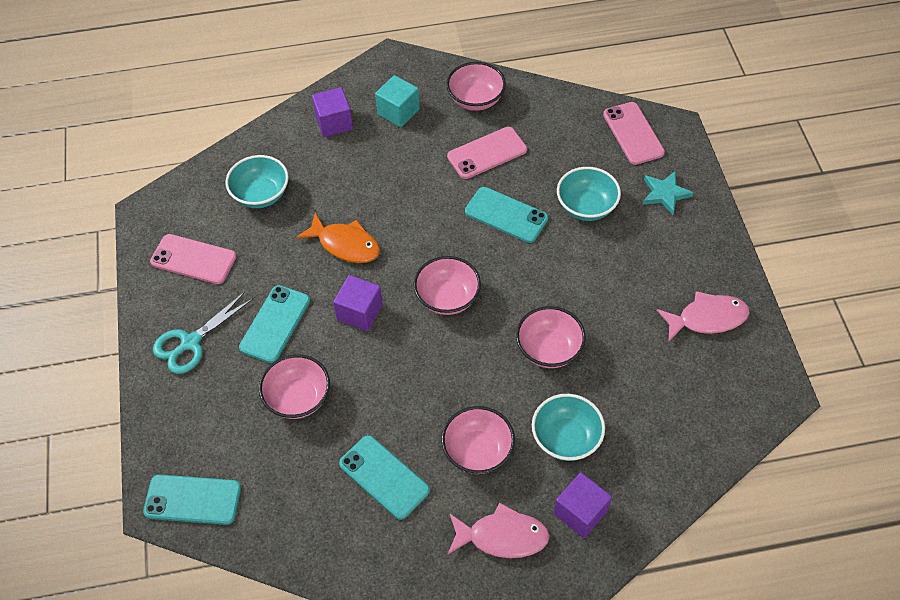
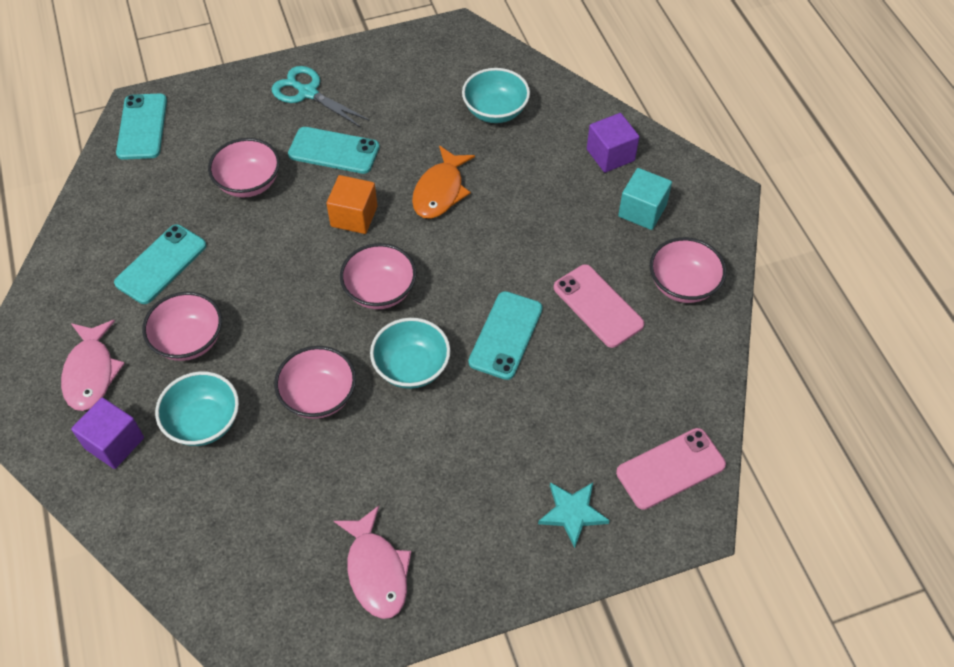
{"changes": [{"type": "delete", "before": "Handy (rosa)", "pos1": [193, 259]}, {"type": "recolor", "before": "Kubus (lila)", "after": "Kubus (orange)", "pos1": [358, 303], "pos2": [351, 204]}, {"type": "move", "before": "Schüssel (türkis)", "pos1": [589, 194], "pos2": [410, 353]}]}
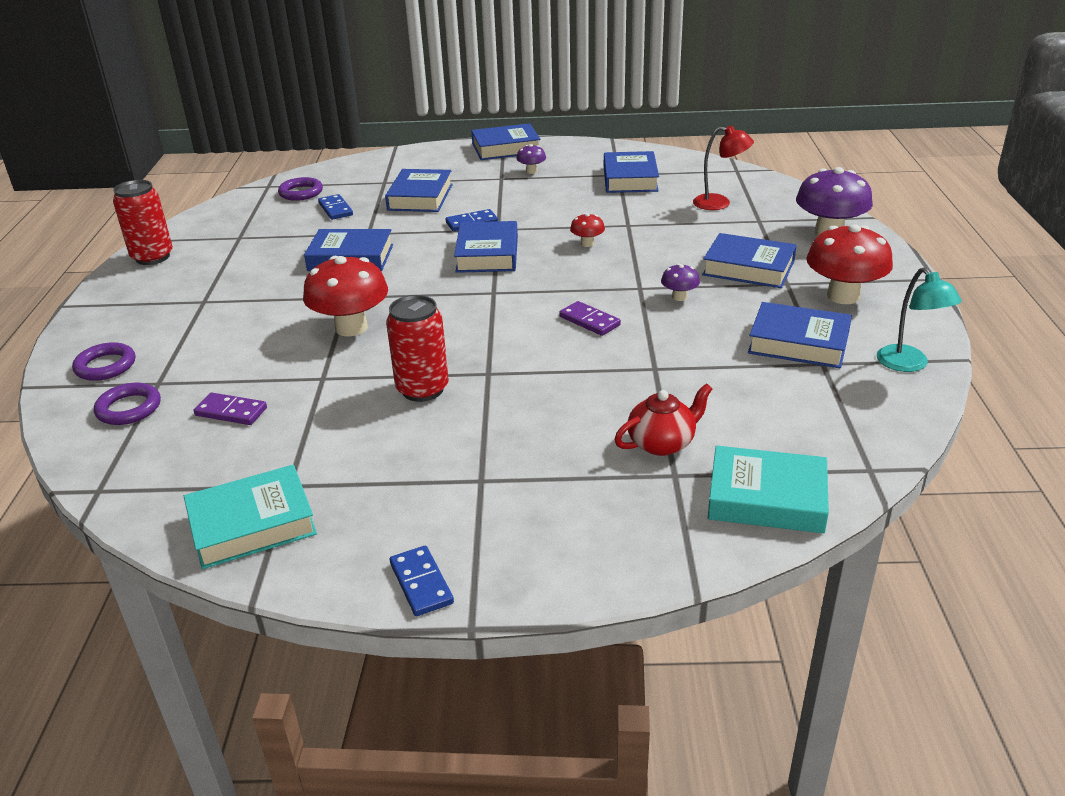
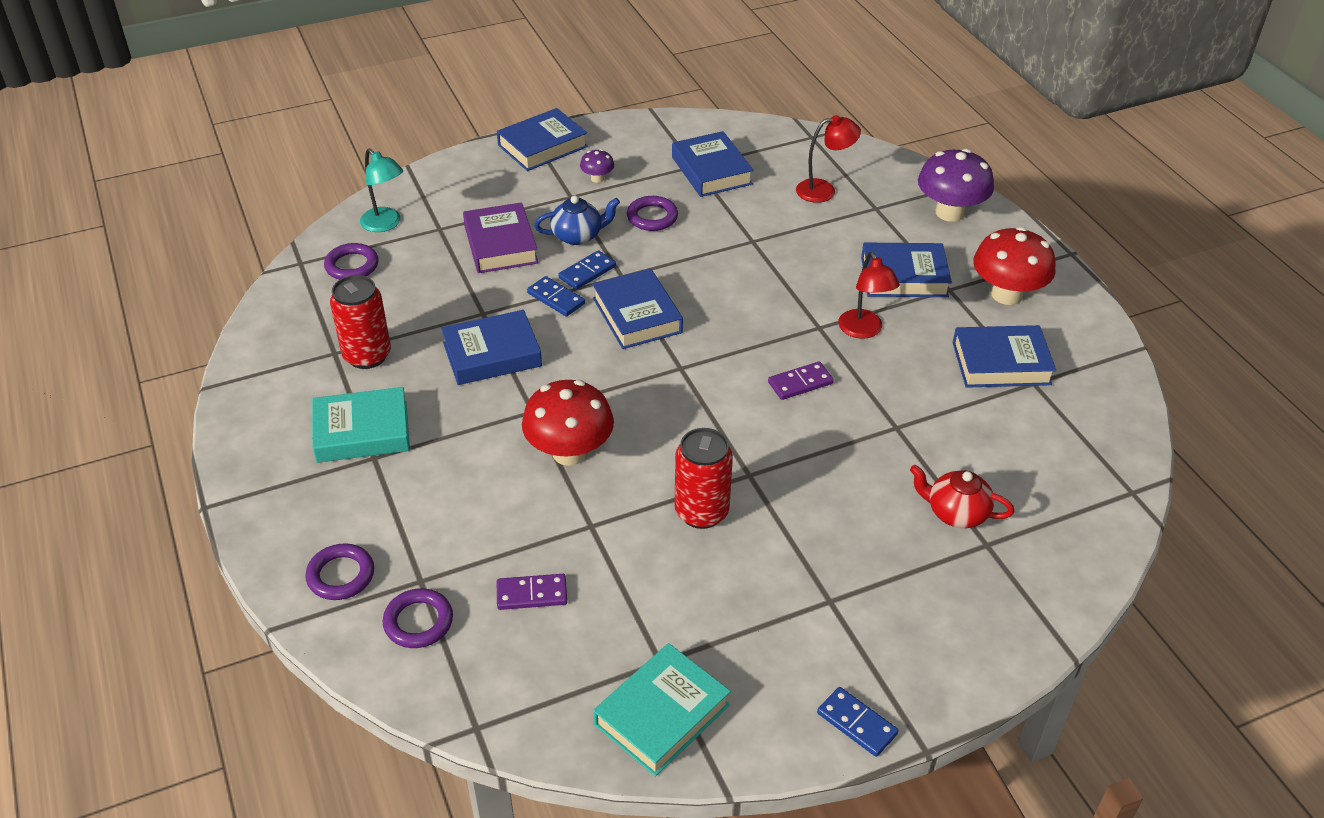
{"changes": [{"type": "move", "before": "Dose (rot)", "pos1": [143, 222], "pos2": [360, 322]}, {"type": "move", "before": "Dominostein (blau)", "pos1": [335, 207], "pos2": [556, 296]}, {"type": "recolor", "before": "Buch (blau)", "after": "Buch (lila)", "pos1": [419, 190], "pos2": [501, 237]}, {"type": "rotate", "before": "Dominostein (lila)", "pos1": [590, 318], "pos2": [801, 381], "turn": -45}, {"type": "delete", "before": "Pilz (rot)", "pos1": [587, 230]}, {"type": "rotate", "before": "Teekanne (rot)", "pos1": [663, 419], "pos2": [962, 496], "turn": -105}, {"type": "replace", "before": "Pilz (lila)", "after": "Lampe (rot)", "pos1": [680, 282], "pos2": [869, 295]}, {"type": "move", "before": "Buch (türkis)", "pos1": [768, 489], "pos2": [361, 425]}, {"type": "move", "before": "Lampe (türkis)", "pos1": [919, 320], "pos2": [381, 190]}, {"type": "insert", "after": "Teekanne (blau)", "pos2": [577, 220]}, {"type": "insert", "after": "Ring (lila)", "pos2": [652, 213]}]}
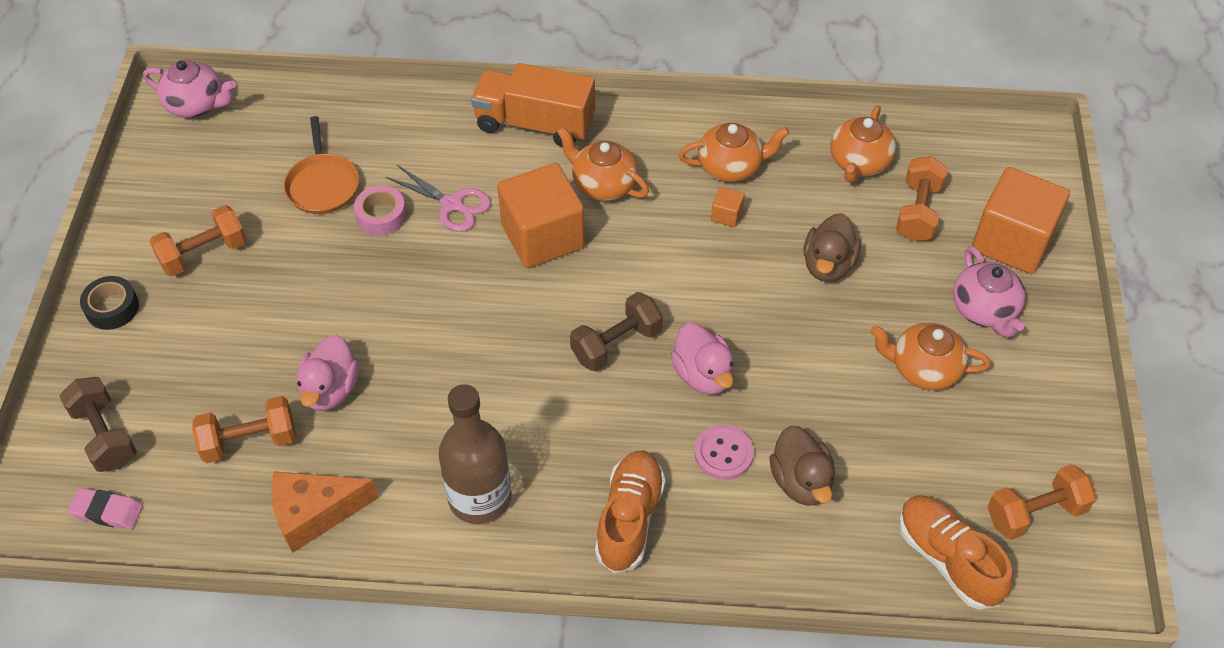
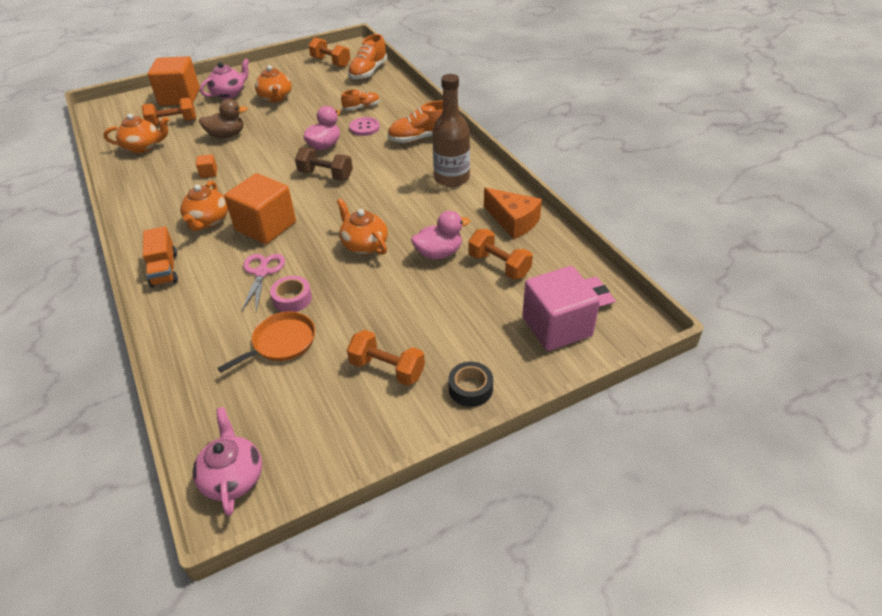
{"changes": [{"type": "replace", "before": "Hantel (braun)", "after": "Kubus (rosa)", "pos1": [98, 424], "pos2": [561, 308]}, {"type": "resize", "before": "Lastwagen (orange)", "pos1": [533, 105], "pos2": [160, 257], "scale": 0.67}, {"type": "move", "before": "Teekanne (orange)", "pos1": [734, 152], "pos2": [362, 226]}, {"type": "replace", "before": "Ente (braun)", "after": "Schuh (orange)", "pos1": [802, 466], "pos2": [360, 99]}]}
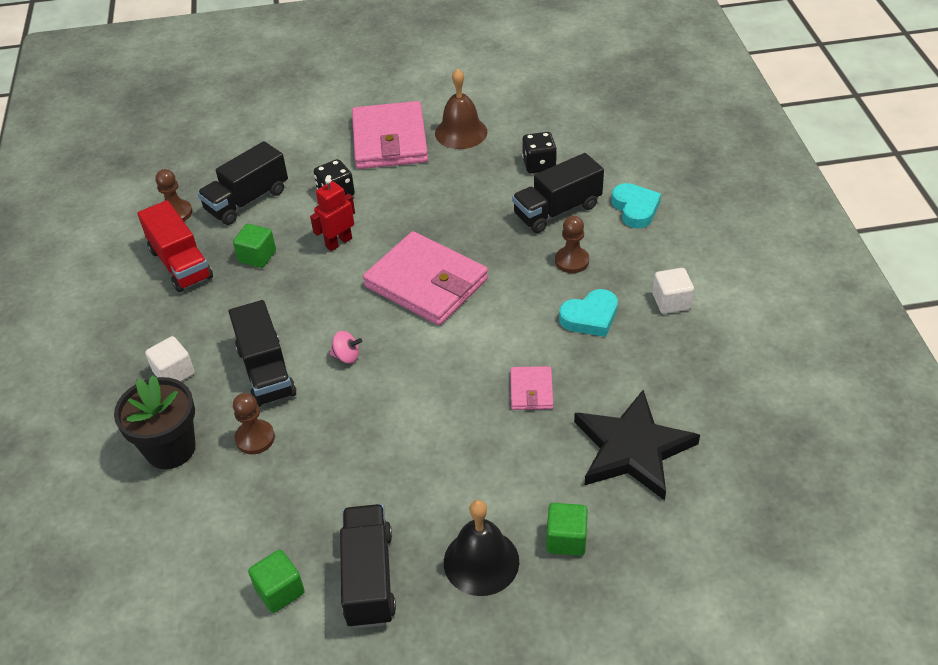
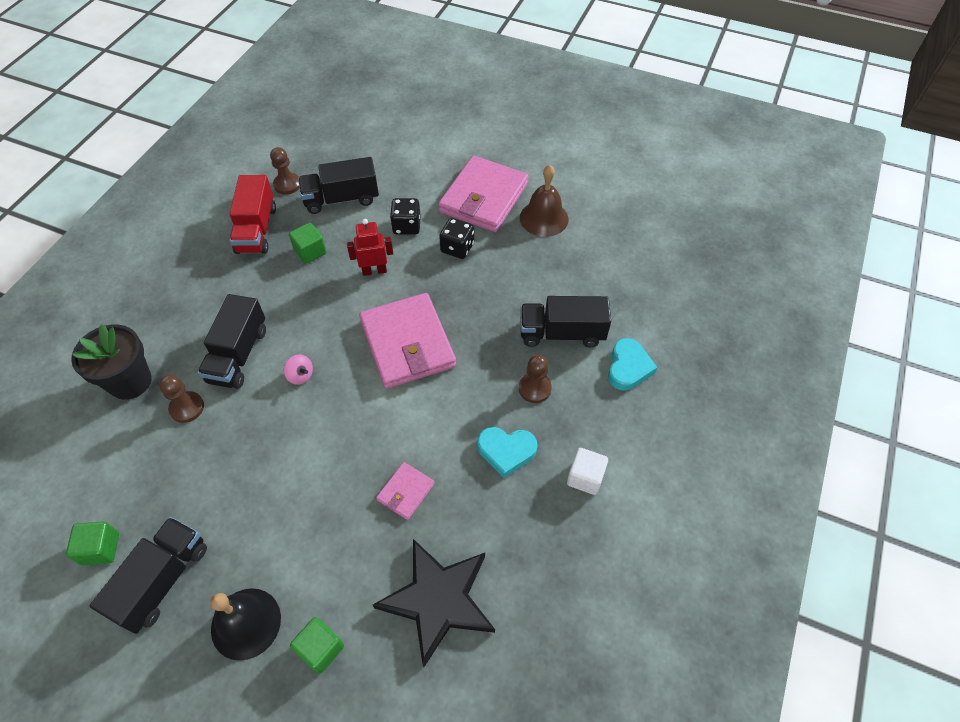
{"changes": [{"type": "delete", "before": "Kubus (weiß)", "pos1": [170, 359]}, {"type": "move", "before": "Spielwürfel (schwarz)", "pos1": [539, 152], "pos2": [456, 238]}]}
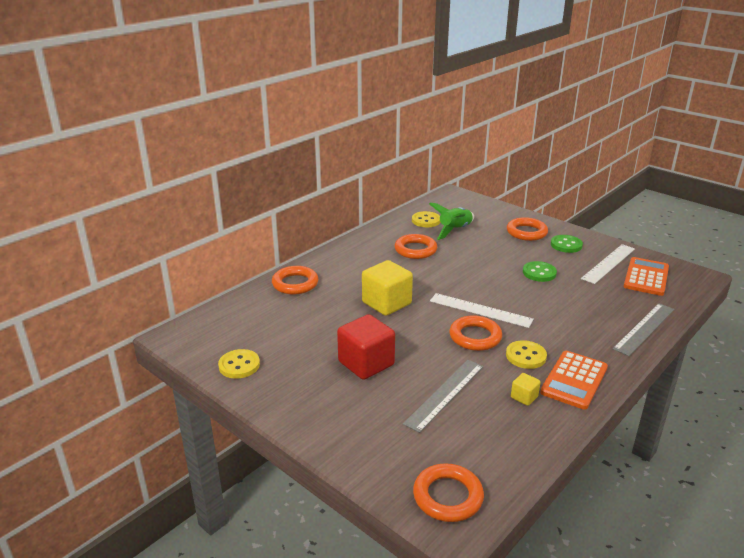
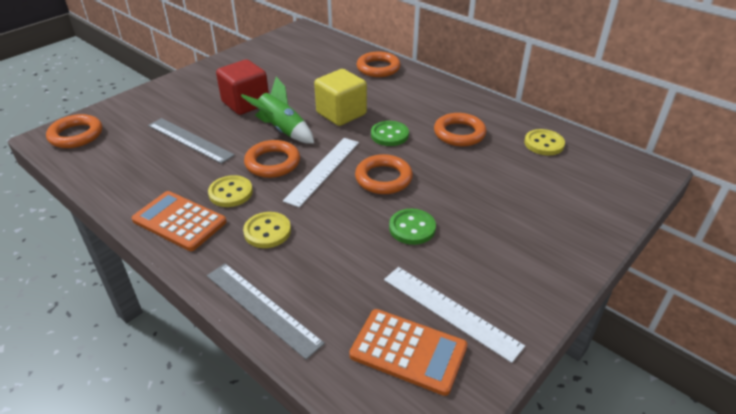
{"changes": [{"type": "move", "before": "Knopf (gelb)", "pos1": [239, 364], "pos2": [267, 230]}, {"type": "move", "before": "Rakete (grün)", "pos1": [451, 221], "pos2": [277, 110]}, {"type": "move", "before": "Ring (orange)", "pos1": [527, 229], "pos2": [384, 174]}, {"type": "delete", "before": "Kubus (gelb)", "pos1": [526, 389]}, {"type": "move", "before": "Knopf (grün)", "pos1": [567, 244], "pos2": [390, 133]}]}
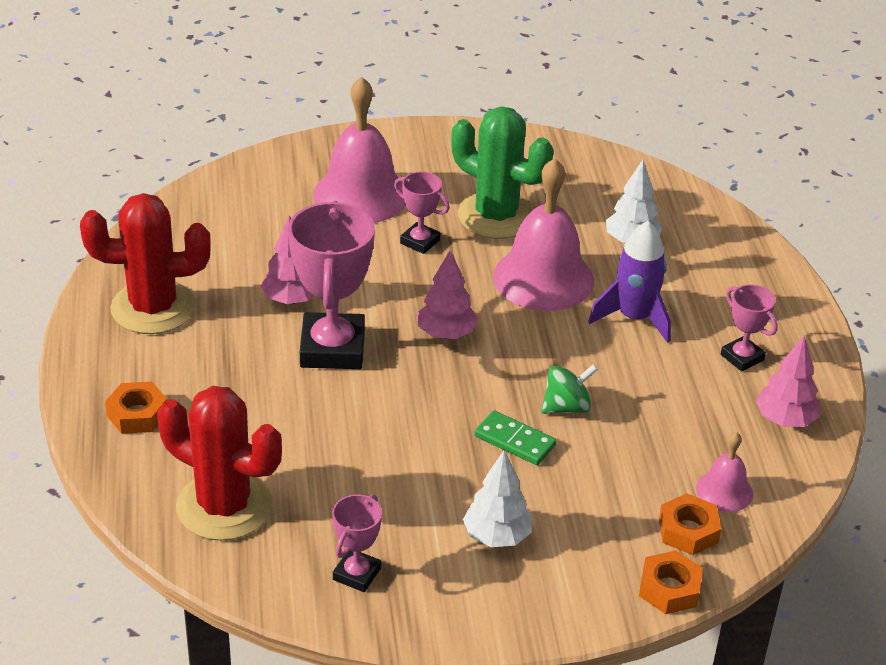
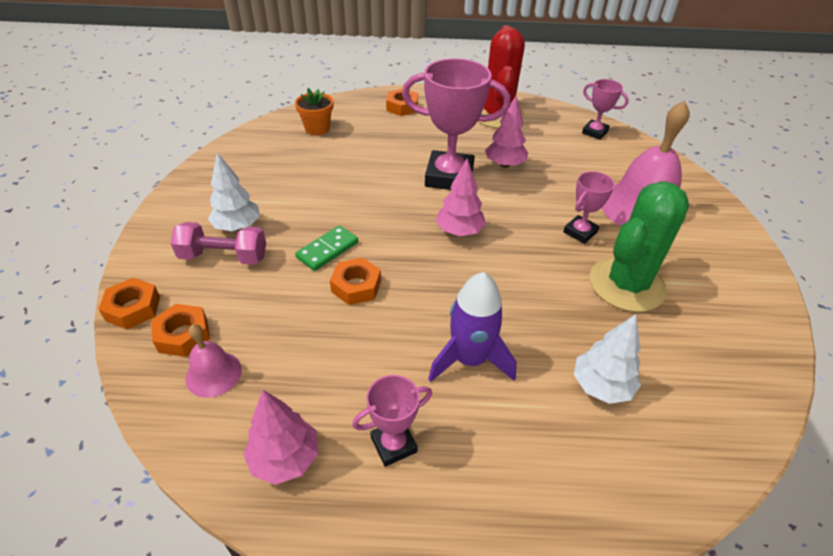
{"changes": [{"type": "replace", "before": "Kaktus (rot)", "after": "Blumentopf (orange)", "pos1": [219, 463], "pos2": [314, 111]}, {"type": "move", "before": "Pokal (rosa)", "pos1": [357, 543], "pos2": [605, 109]}, {"type": "delete", "before": "Glocke (rosa)", "pos1": [543, 234]}, {"type": "replace", "before": "Kreisel (grün)", "after": "Sechskantmutter (orange)", "pos1": [569, 389], "pos2": [355, 281]}, {"type": "insert", "after": "Hantel (rosa)", "pos2": [218, 243]}]}
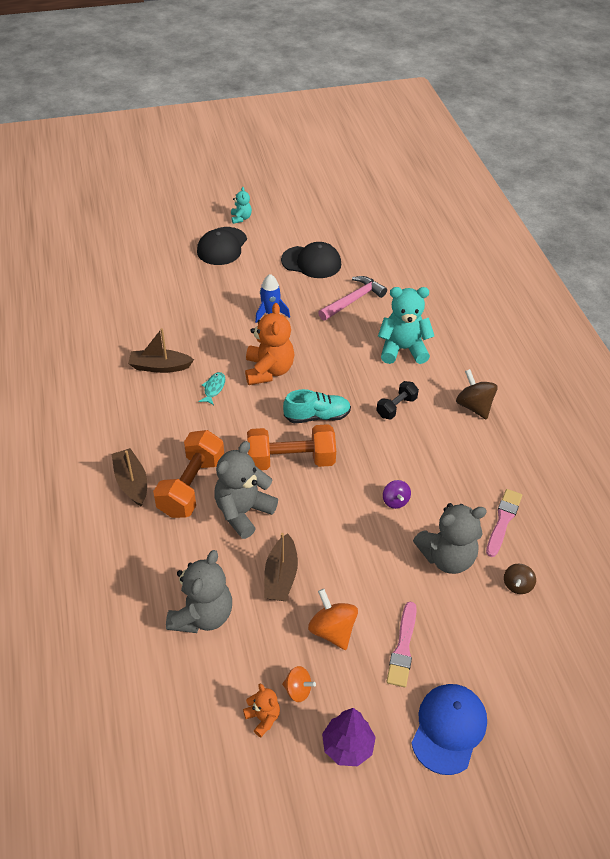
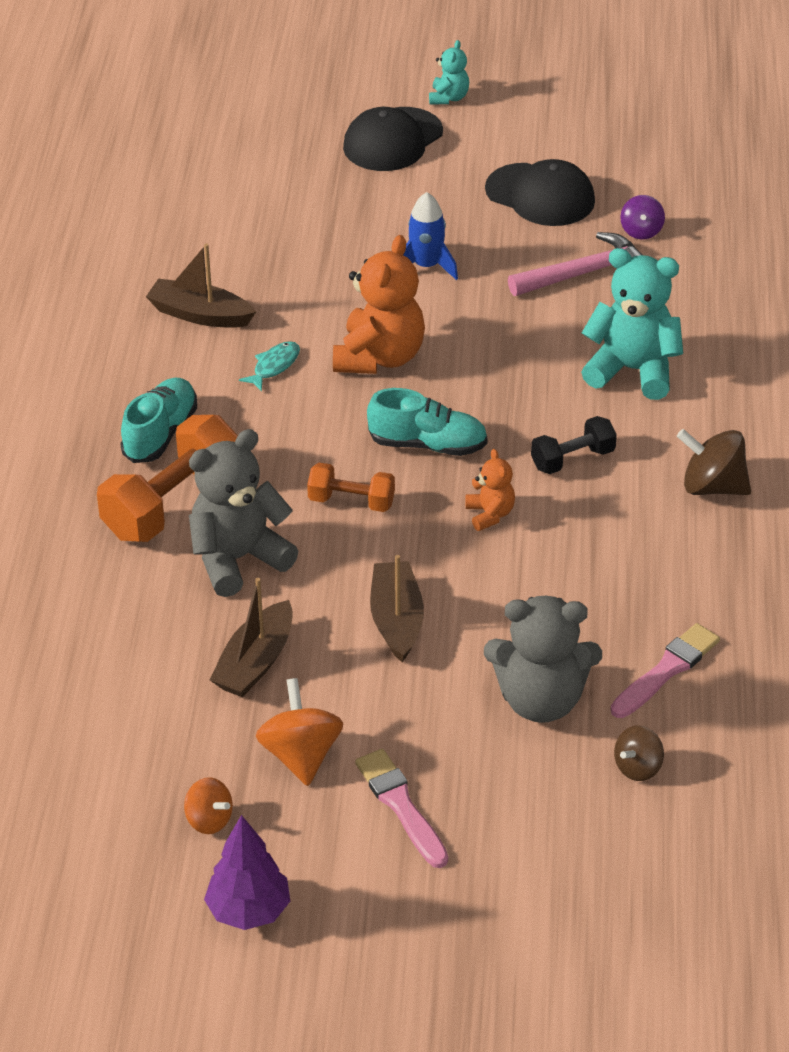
{"changes": [{"type": "move", "before": "Boot (braun)", "pos1": [129, 477], "pos2": [397, 608]}, {"type": "delete", "before": "Teddybär (grau)", "pos1": [199, 591]}, {"type": "move", "before": "Teddybär (orange)", "pos1": [261, 711], "pos2": [490, 490]}, {"type": "resize", "before": "Hantel (orange)", "pos1": [291, 447], "pos2": [351, 487], "scale": 0.55}, {"type": "move", "before": "Kreisel (lila)", "pos1": [397, 494], "pos2": [642, 217]}, {"type": "rotate", "before": "Pinsel (rosa)", "pos1": [401, 644], "pos2": [401, 808], "turn": 120}, {"type": "delete", "before": "Kappe (blau)", "pos1": [449, 729]}, {"type": "rotate", "before": "Kreisel (braun)", "pos1": [477, 394], "pos2": [714, 462], "turn": -60}, {"type": "insert", "after": "Schuh (türkis)", "pos2": [158, 420]}]}
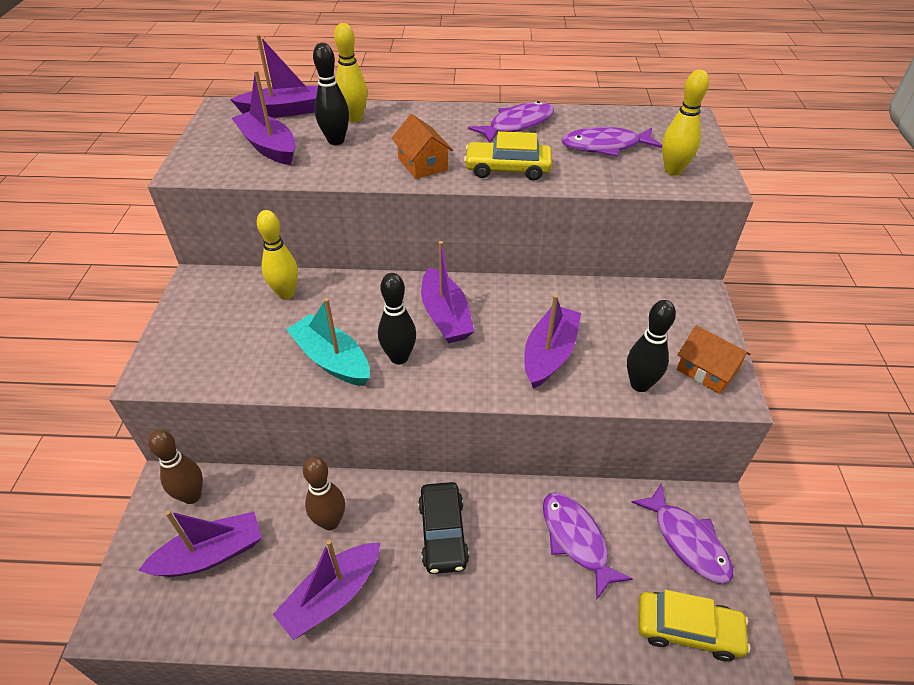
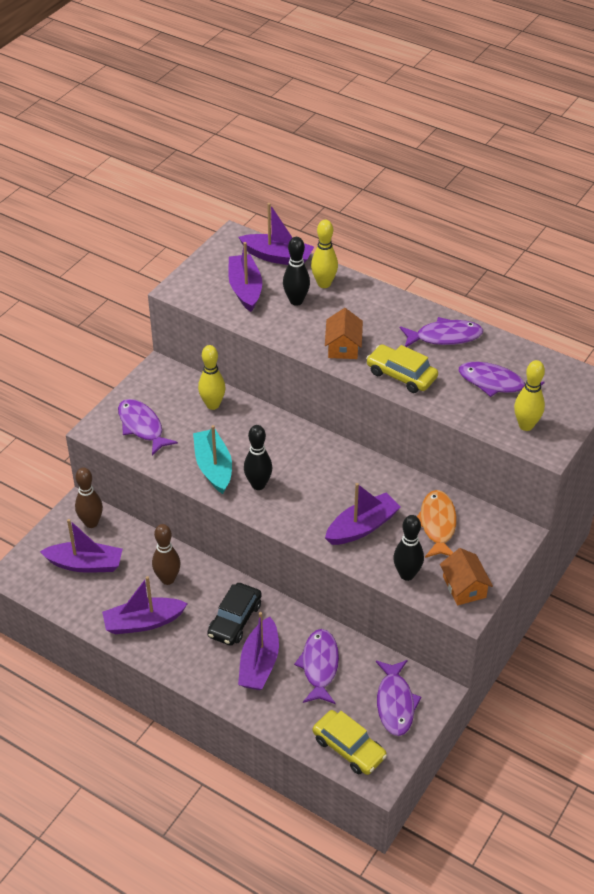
{"changes": [{"type": "move", "before": "Boot (lila)", "pos1": [447, 292], "pos2": [258, 651]}, {"type": "insert", "after": "Fisch (lila)", "pos2": [148, 427]}, {"type": "insert", "after": "Fisch (orange)", "pos2": [437, 524]}]}
